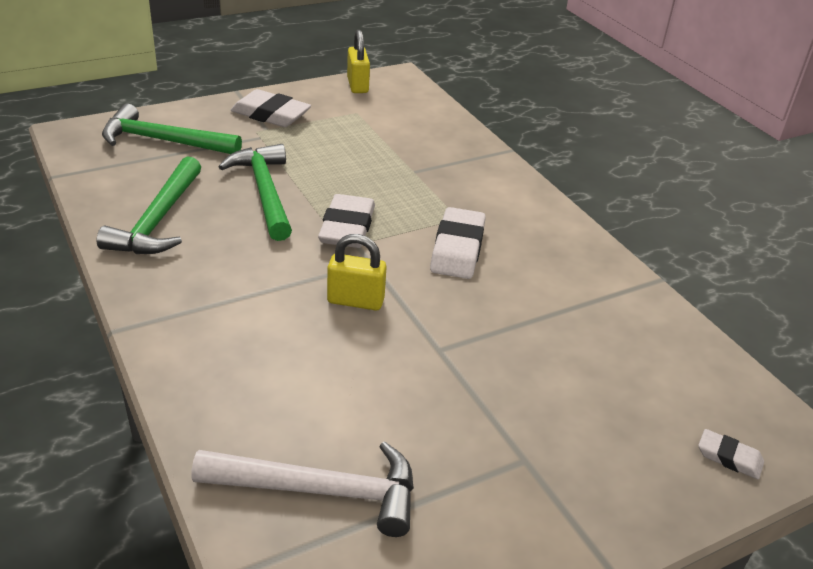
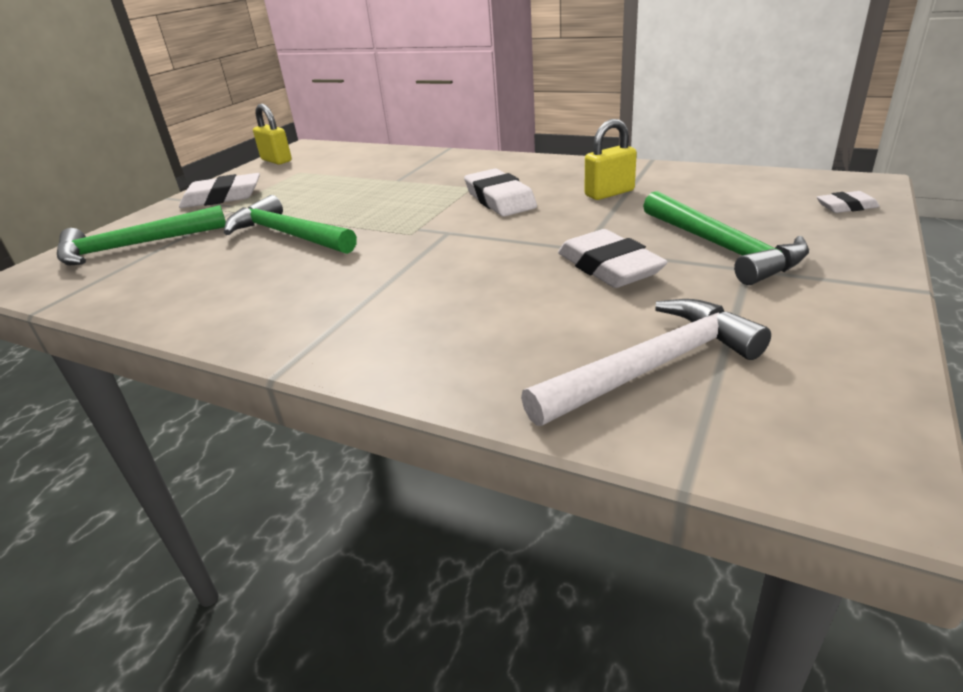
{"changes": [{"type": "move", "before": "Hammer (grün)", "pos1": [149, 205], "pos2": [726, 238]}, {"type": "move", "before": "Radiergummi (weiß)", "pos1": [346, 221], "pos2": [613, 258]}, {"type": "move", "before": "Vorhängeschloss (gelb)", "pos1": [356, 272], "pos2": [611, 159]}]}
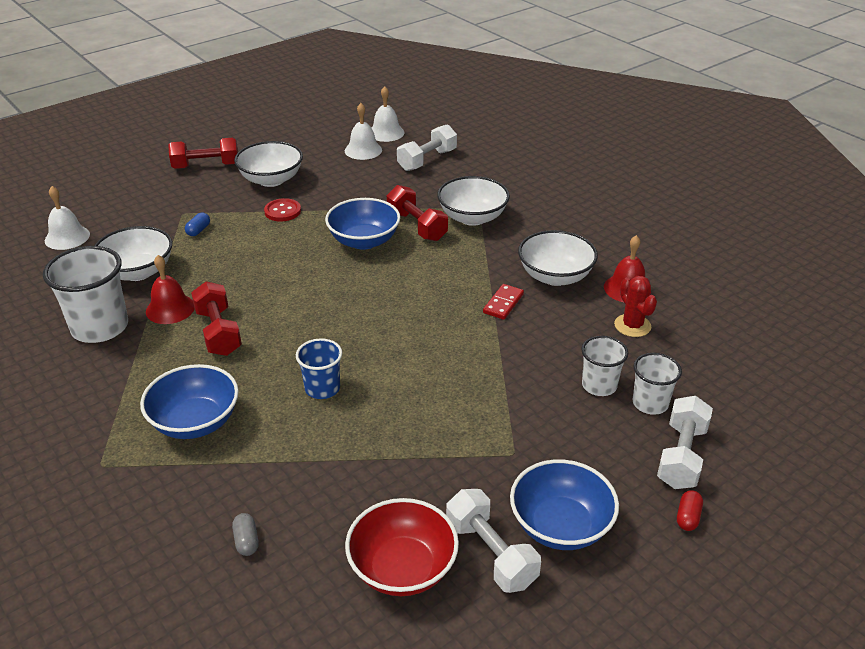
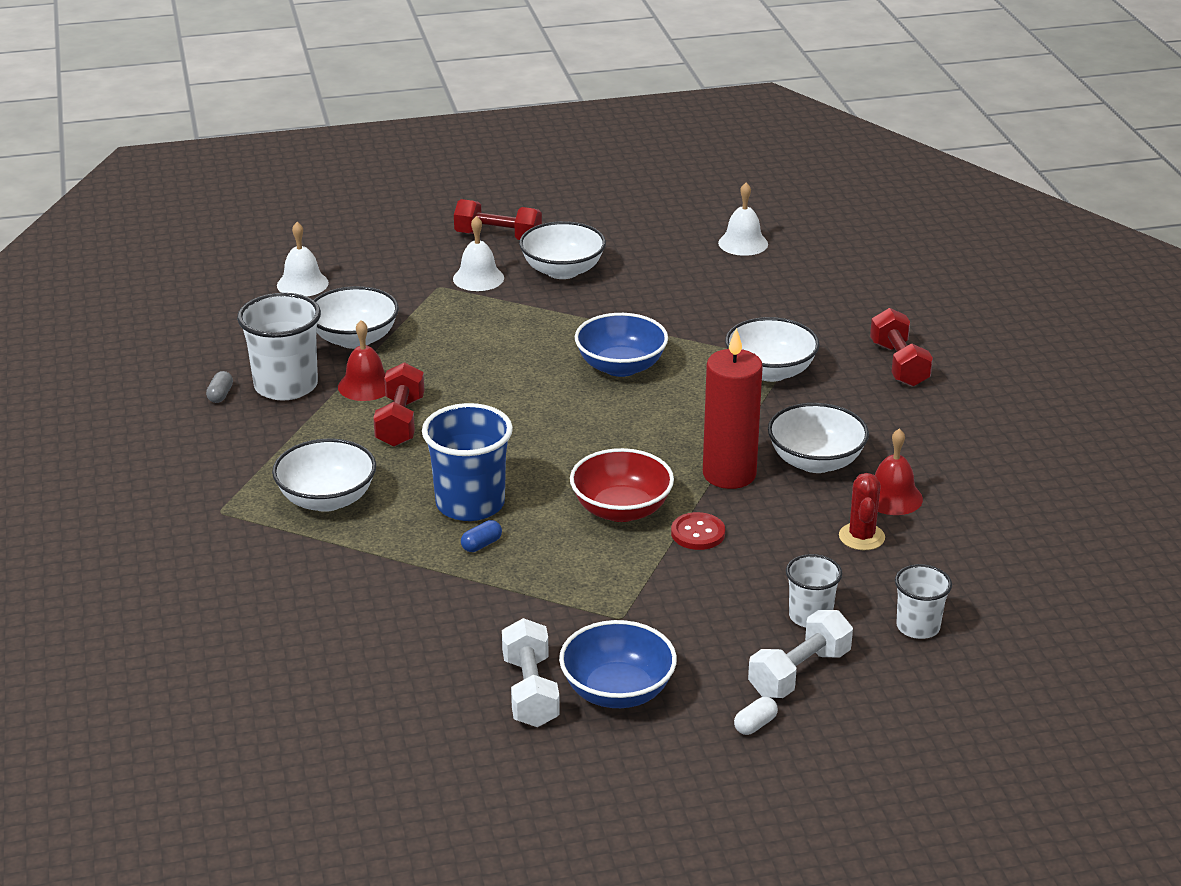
{"changes": [{"type": "recolor", "before": "Schüssel (blau)", "after": "Schüssel (weiß)", "pos1": [189, 401], "pos2": [324, 475]}, {"type": "move", "before": "Kapsel (blau)", "pos1": [197, 224], "pos2": [481, 536]}, {"type": "move", "before": "Kapsel (grau)", "pos1": [245, 534], "pos2": [219, 387]}, {"type": "move", "before": "Knopf (rot)", "pos1": [282, 210], "pos2": [698, 531]}, {"type": "resize", "before": "Becher (blau)", "pos1": [319, 368], "pos2": [467, 462], "scale": 1.72}, {"type": "move", "before": "Glocke (weiß)", "pos1": [363, 131], "pos2": [478, 253]}, {"type": "move", "before": "Schüssel (rot)", "pos1": [402, 547], "pos2": [622, 485]}, {"type": "move", "before": "Hantel (rot)", "pos1": [417, 213], "pos2": [901, 347]}, {"type": "delete", "before": "Hantel (weiß)", "pos1": [427, 147]}, {"type": "replace", "before": "Dominostein (rot)", "after": "Kerze (rot)", "pos1": [503, 302], "pos2": [733, 408]}, {"type": "move", "before": "Becher (weiß)", "pos1": [604, 366], "pos2": [923, 601]}, {"type": "recolor", "before": "Kapsel (rot)", "after": "Kapsel (weiß)", "pos1": [690, 510], "pos2": [756, 716]}]}
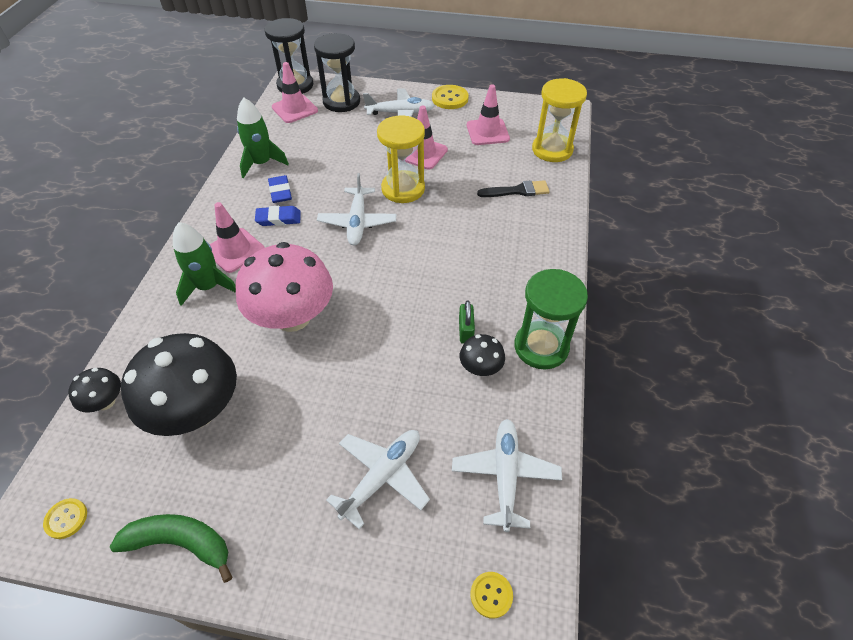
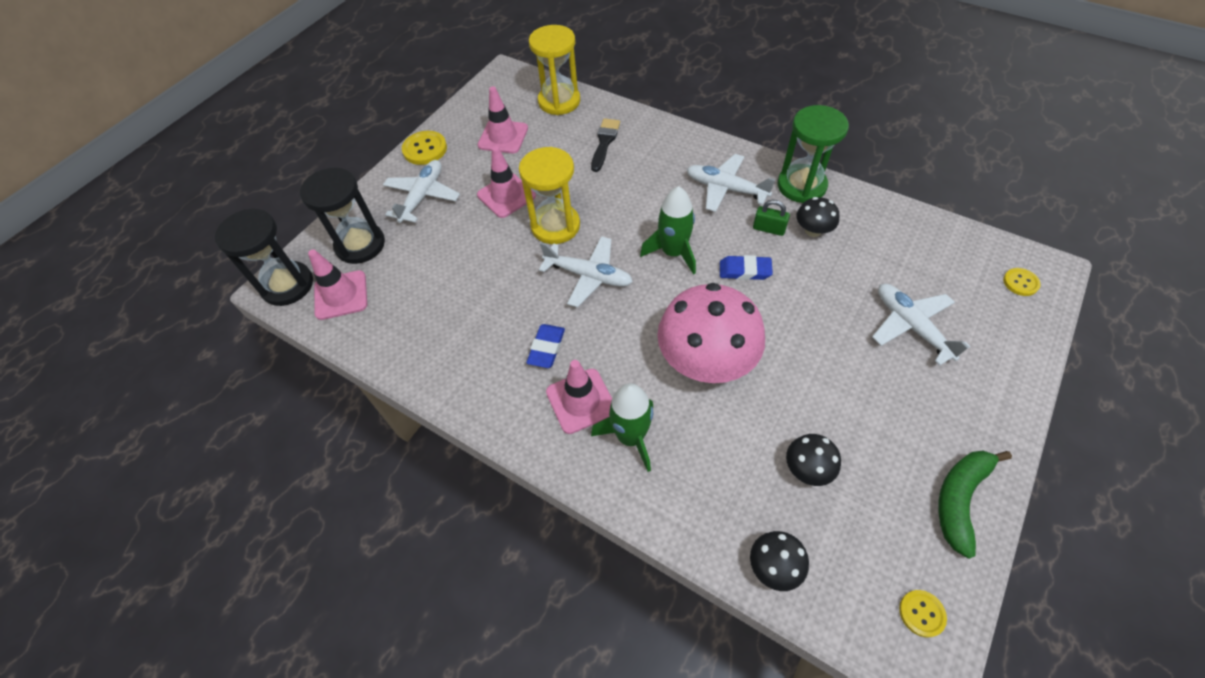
{"changes": [{"type": "resize", "before": "Pilz (schwarz)", "pos1": [179, 384], "pos2": [813, 460], "scale": 0.46}, {"type": "move", "before": "Rakete (grün)", "pos1": [263, 138], "pos2": [668, 230]}, {"type": "move", "before": "Radiergummi (blau)", "pos1": [280, 189], "pos2": [746, 267]}, {"type": "move", "before": "Flugzeug (weiß)", "pos1": [507, 475], "pos2": [731, 183]}]}
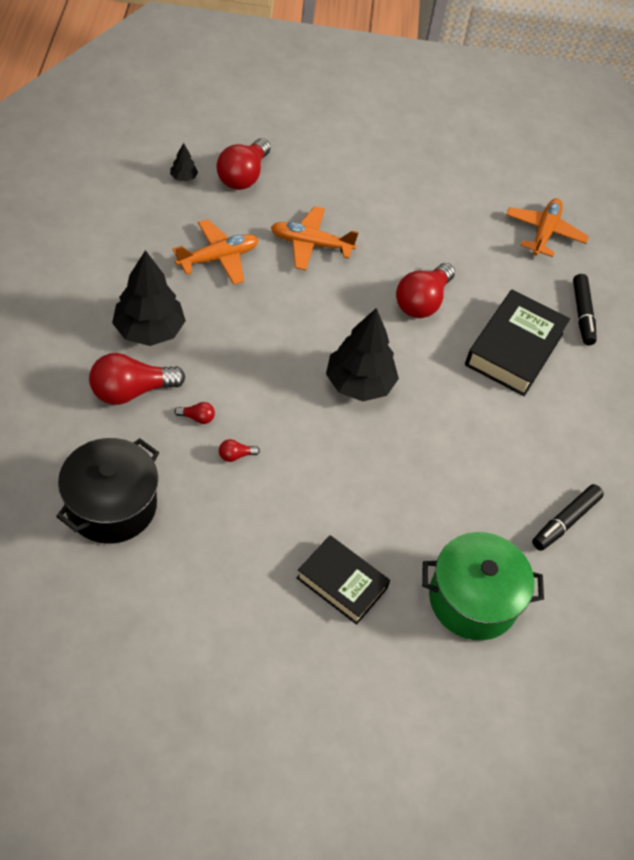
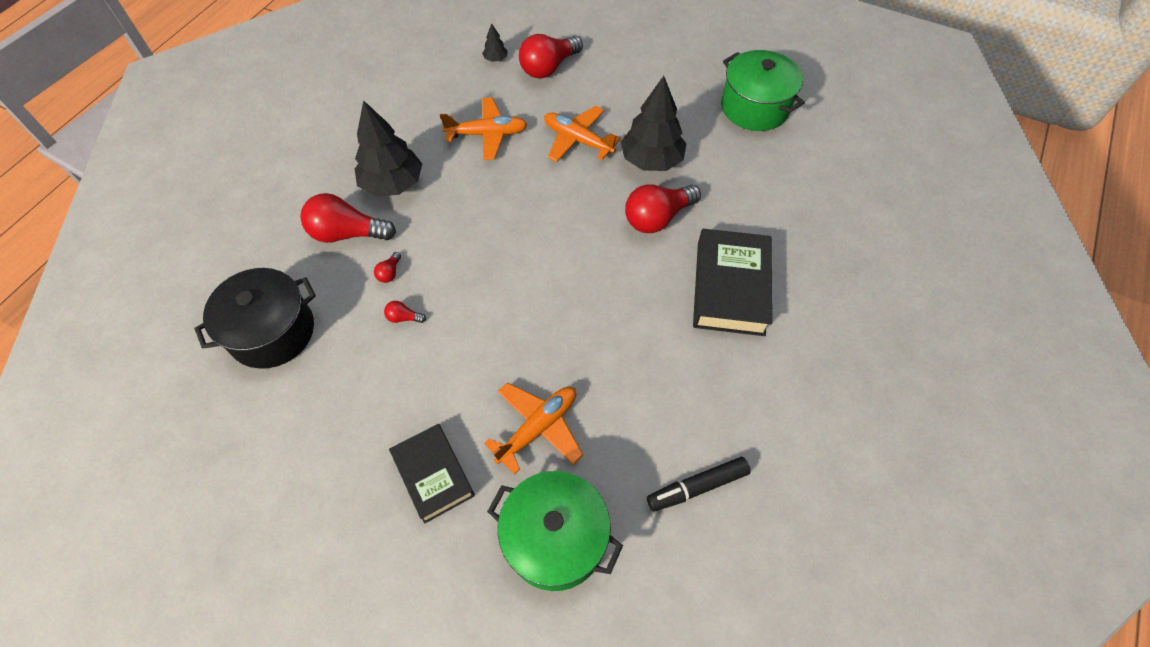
{"changes": [{"type": "rotate", "before": "Glühbirne (rot)", "pos1": [194, 413], "pos2": [387, 267], "turn": 75}, {"type": "move", "before": "Baum (schwarz)", "pos1": [362, 354], "pos2": [654, 123]}, {"type": "rotate", "before": "Buch (schwarz)", "pos1": [517, 343], "pos2": [732, 282], "turn": -45}, {"type": "move", "before": "Flugzeug (orange)", "pos1": [547, 227], "pos2": [533, 428]}, {"type": "delete", "before": "Filzstift (schwarz)", "pos1": [585, 309]}, {"type": "insert", "after": "Kochtopf (grün)", "pos2": [763, 90]}]}
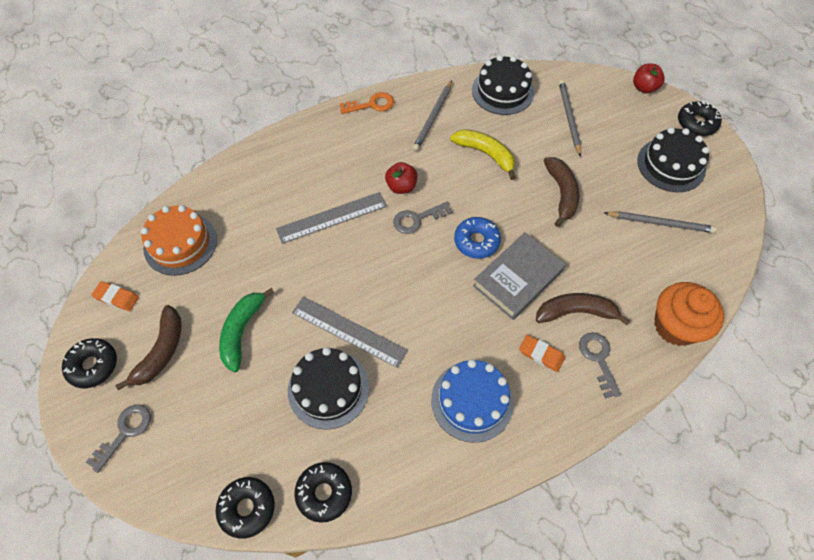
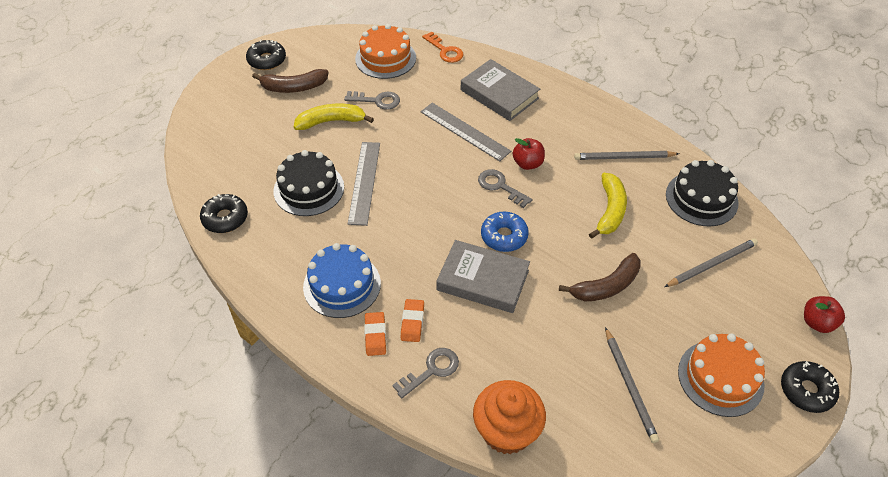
{"changes": [{"type": "move", "before": "Schlüssel (grau)", "pos1": [118, 438], "pos2": [372, 100]}, {"type": "move", "before": "Radiergummi (orange)", "pos1": [115, 296], "pos2": [375, 334]}, {"type": "delete", "before": "Donut (schwarz)", "pos1": [245, 508]}, {"type": "recolor", "before": "Banane (grün)", "after": "Banane (gelb)", "pos1": [246, 330], "pos2": [334, 117]}, {"type": "move", "before": "Schlüssel (orange)", "pos1": [367, 103], "pos2": [442, 47]}, {"type": "delete", "before": "Banane (braun)", "pos1": [583, 309]}, {"type": "recolor", "before": "Kuchen (schwarz)", "after": "Kuchen (orange)", "pos1": [673, 159], "pos2": [721, 375]}, {"type": "insert", "after": "Buch (grau)", "pos2": [500, 90]}]}
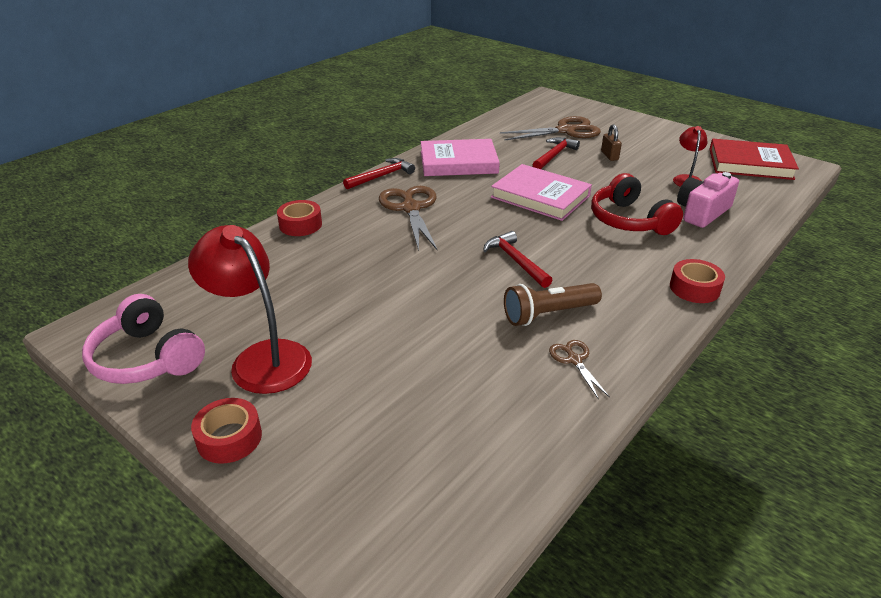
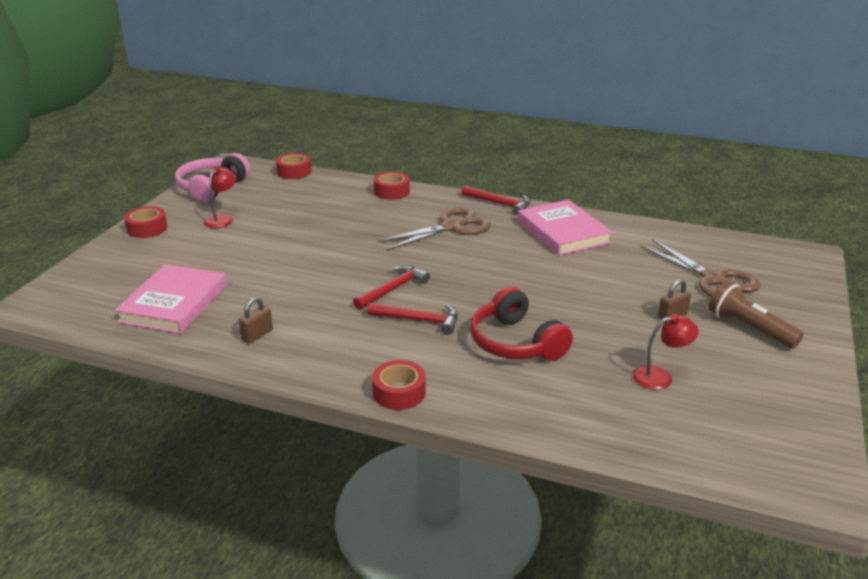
{"changes": [{"type": "resize", "before": "Lampe (rot)", "pos1": [250, 309], "pos2": [220, 197], "scale": 0.54}, {"type": "move", "before": "Buch (rosa)", "pos1": [541, 192], "pos2": [170, 299]}, {"type": "move", "before": "Taschenlampe (braun)", "pos1": [553, 304], "pos2": [756, 315]}, {"type": "move", "before": "Hammer (rot)", "pos1": [556, 153], "pos2": [412, 319]}, {"type": "replace", "before": "Schere (braun)", "after": "Vorhängeschloss (braun)", "pos1": [579, 370], "pos2": [256, 320]}, {"type": "rotate", "before": "Kopfhörer (rot)", "pos1": [637, 204], "pos2": [521, 323], "turn": -75}, {"type": "delete", "before": "Kamera (rosa)", "pos1": [708, 200]}, {"type": "delete", "before": "Buch (rot)", "pos1": [754, 159]}, {"type": "insert", "after": "Klebeband (rot)", "pos2": [293, 166]}]}
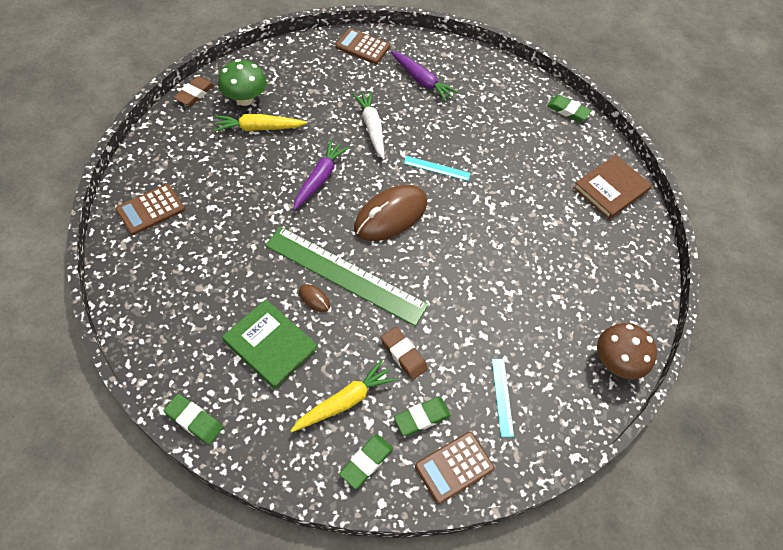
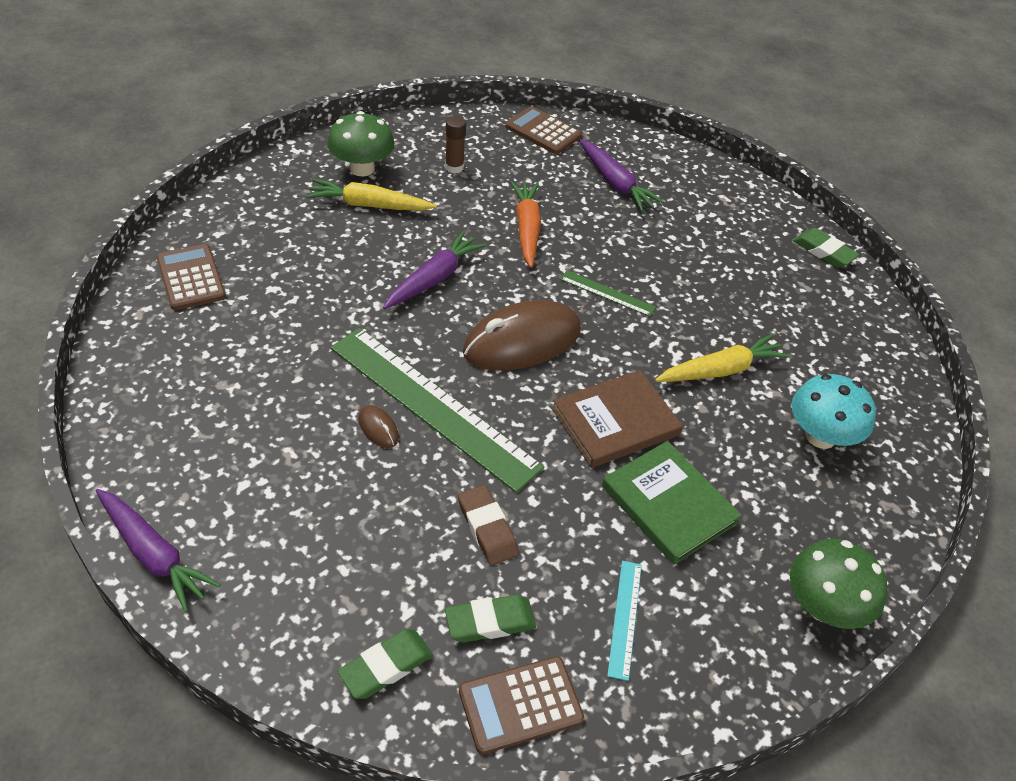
{"changes": [{"type": "rotate", "before": "Taschenrechner (braun)", "pos1": [150, 209], "pos2": [191, 277], "turn": 90}, {"type": "replace", "before": "Radiergummi (grün)", "after": "Karotte (lila)", "pos1": [193, 419], "pos2": [158, 550]}, {"type": "delete", "before": "Radiergummi (braun)", "pos1": [194, 91]}, {"type": "move", "before": "Buch (grün)", "pos1": [269, 344], "pos2": [672, 503]}, {"type": "move", "before": "Karotte (gelb)", "pos1": [343, 396], "pos2": [722, 358]}, {"type": "recolor", "before": "Karotte (weiß)", "after": "Karotte (orange)", "pos1": [368, 125], "pos2": [525, 224]}, {"type": "recolor", "before": "Lineal (türkis)", "after": "Lineal (grün)", "pos1": [437, 168], "pos2": [608, 293]}, {"type": "move", "before": "Buch (braun)", "pos1": [612, 187], "pos2": [617, 419]}, {"type": "recolor", "before": "Pilz (braun)", "after": "Pilz (grün)", "pos1": [627, 351], "pos2": [838, 584]}, {"type": "insert", "after": "Klebestift (braun)", "pos2": [455, 144]}, {"type": "insert", "after": "Pilz (türkis)", "pos2": [834, 411]}]}
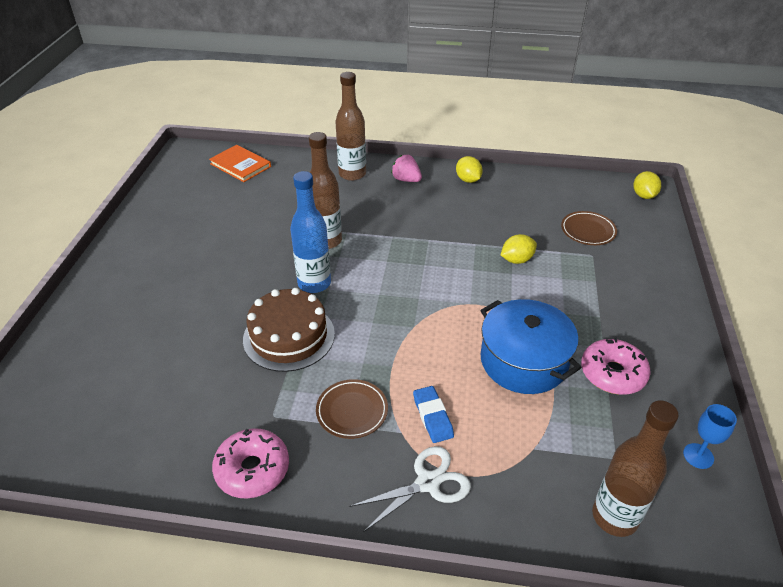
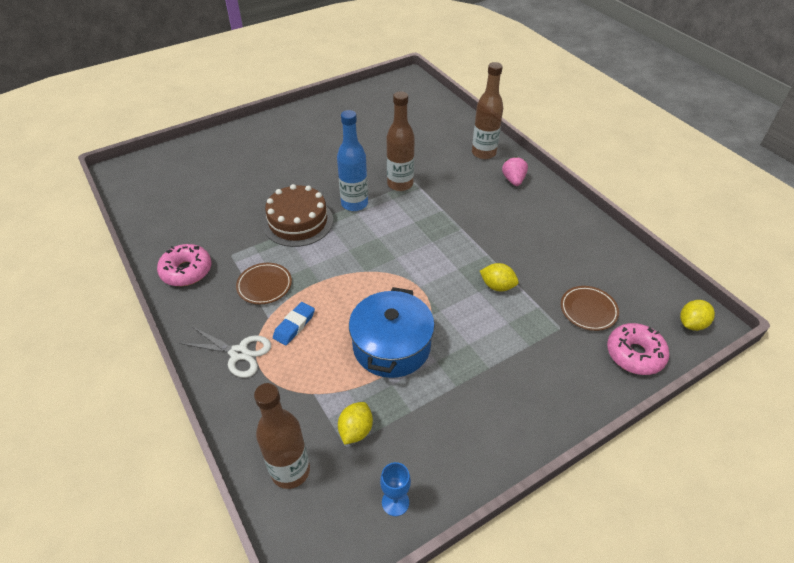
{"changes": [{"type": "delete", "before": "Buch (orange)", "pos1": [240, 163]}, {"type": "move", "before": "Zitrone (gelb)", "pos1": [469, 169], "pos2": [355, 423]}, {"type": "move", "before": "Donut (rosa)", "pos1": [616, 366], "pos2": [638, 349]}]}
